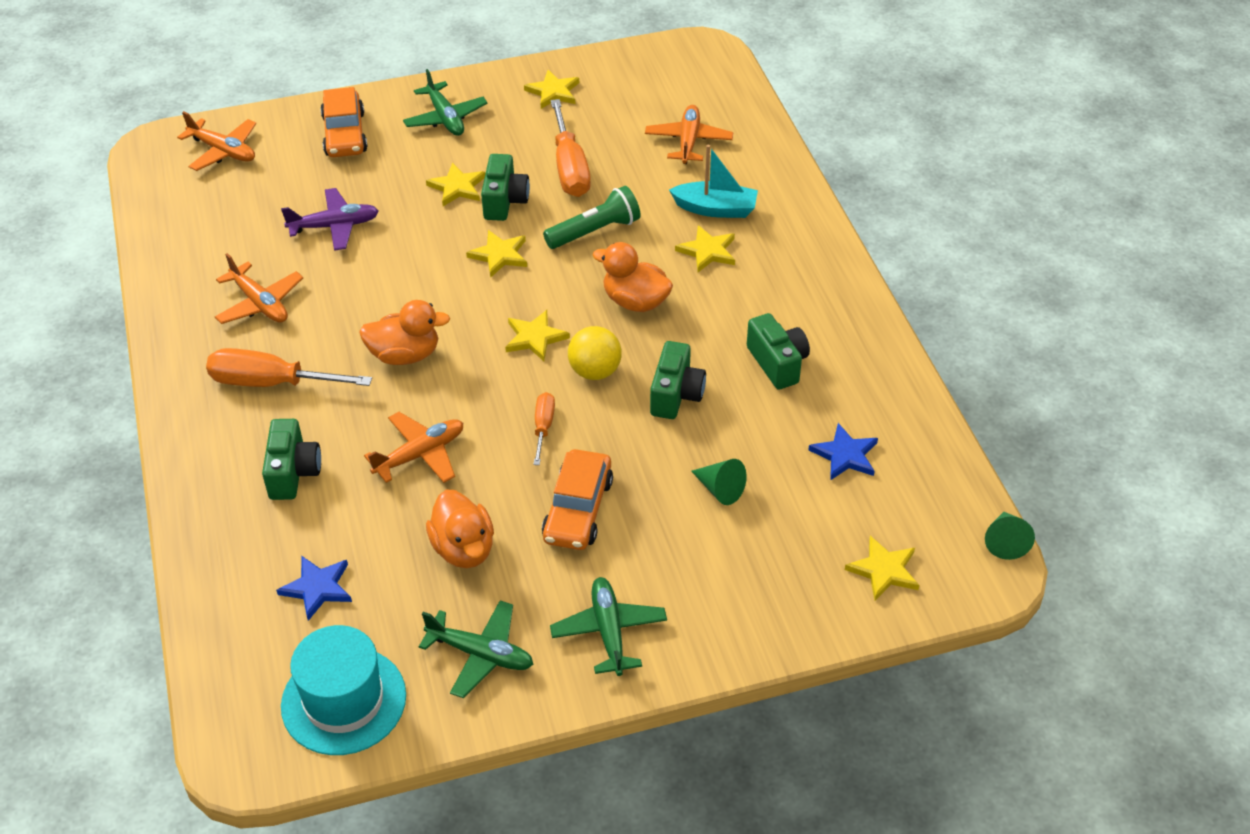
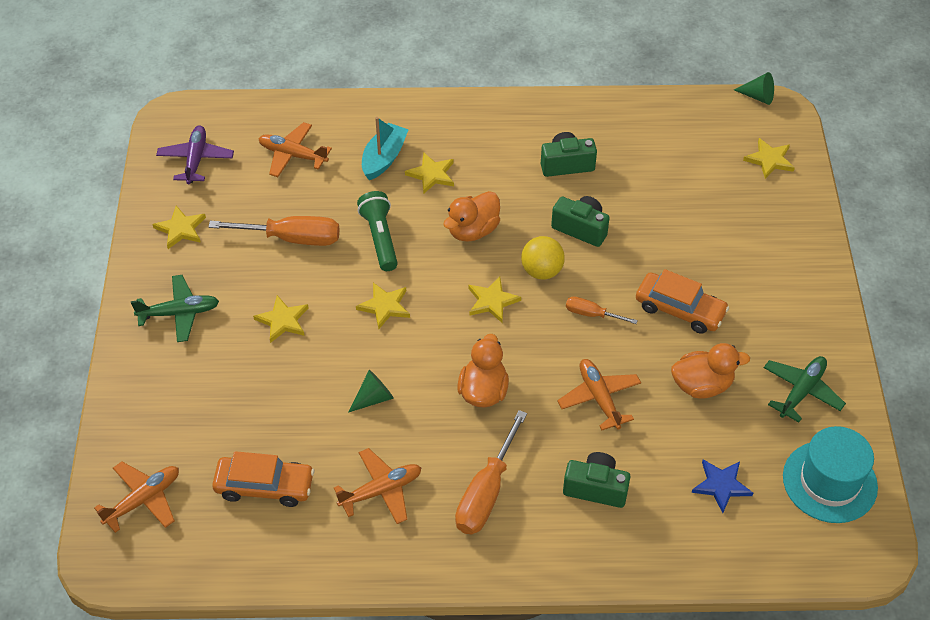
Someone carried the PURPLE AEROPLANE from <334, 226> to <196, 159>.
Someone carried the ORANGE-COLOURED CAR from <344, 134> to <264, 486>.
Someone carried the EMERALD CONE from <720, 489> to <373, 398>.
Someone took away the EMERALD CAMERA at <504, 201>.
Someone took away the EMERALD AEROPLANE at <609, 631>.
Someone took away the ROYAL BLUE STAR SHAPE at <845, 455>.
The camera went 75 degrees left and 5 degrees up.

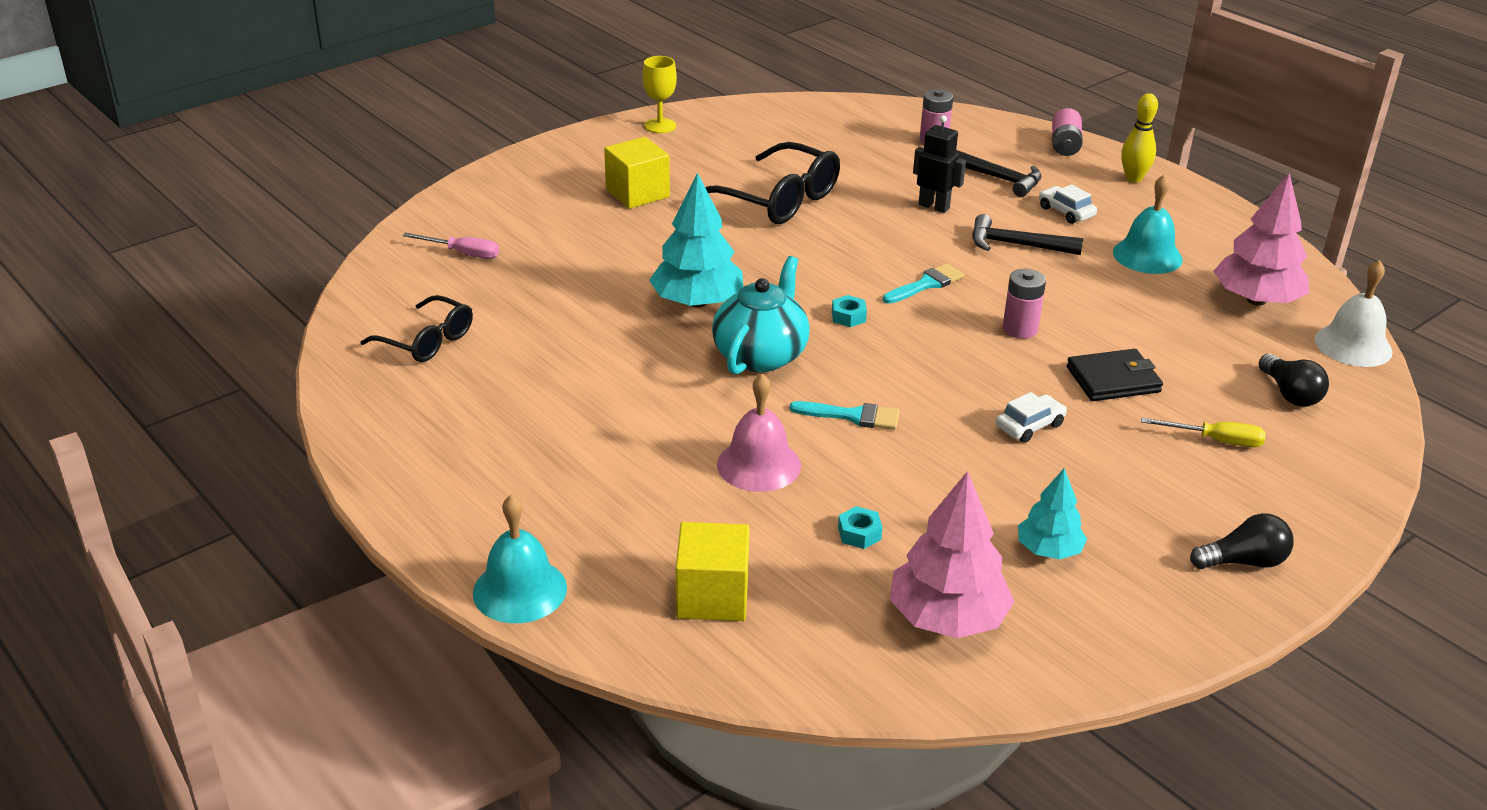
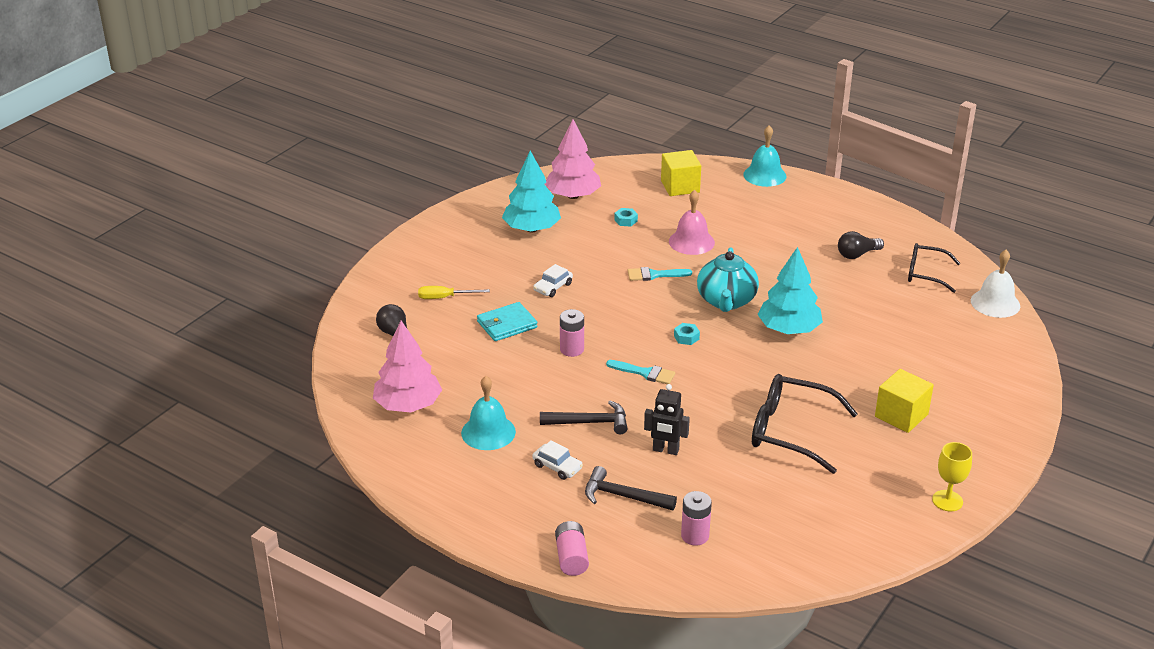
Someone repainted the BLACK BILLFOLD at <1113, 380>, which became the TURQUOISE BILLFOLD at <507, 324>.
Someone scaled the TURQUOISE FIR TREE at <1048, 550> by 1.69.
Someone rotated the TURQUOISE BRUSH at <926, 284> by 105 degrees counterclockwise.
Someone carried the BLACK LIGHTBULB from <1243, 562> to <857, 254>.
Someone carried the WHITE HAND BELL from <1353, 345> to <995, 303>.
Someone took away the ROSY HAND SCREWDRIVER at <463, 254>.
Someone took away the BRIGHT YELLOW TENPIN at <1133, 178>.
The camera went 165 degrees right and 0 degrees up.

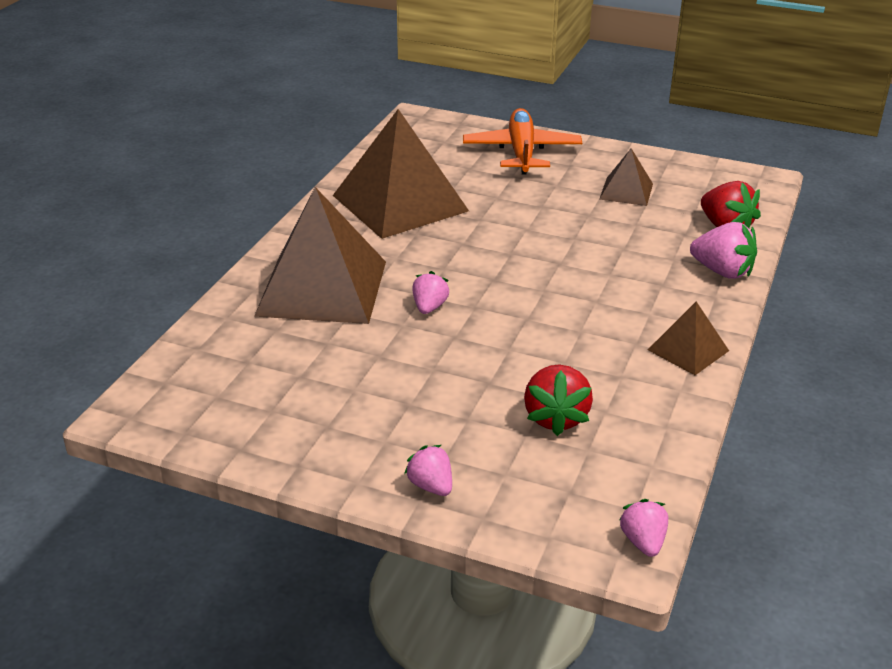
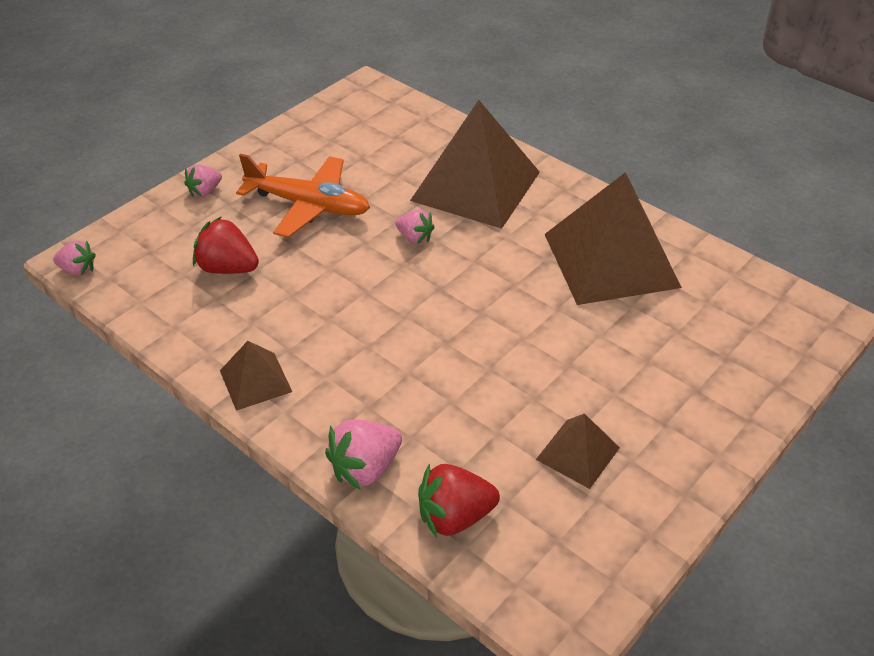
Someone rotated the ROSY TOY STRAWBERRY at <431, 486> by 150 degrees clockwise.
Someone carried the ORANGE-COLOURED AEROPLANE from <521, 152> to <309, 205>.
The camera went 110 degrees right and 10 degrees up.

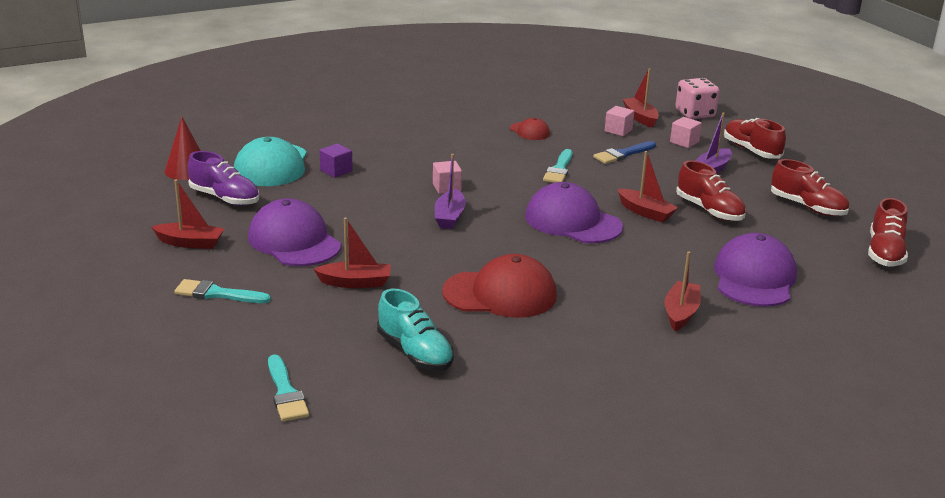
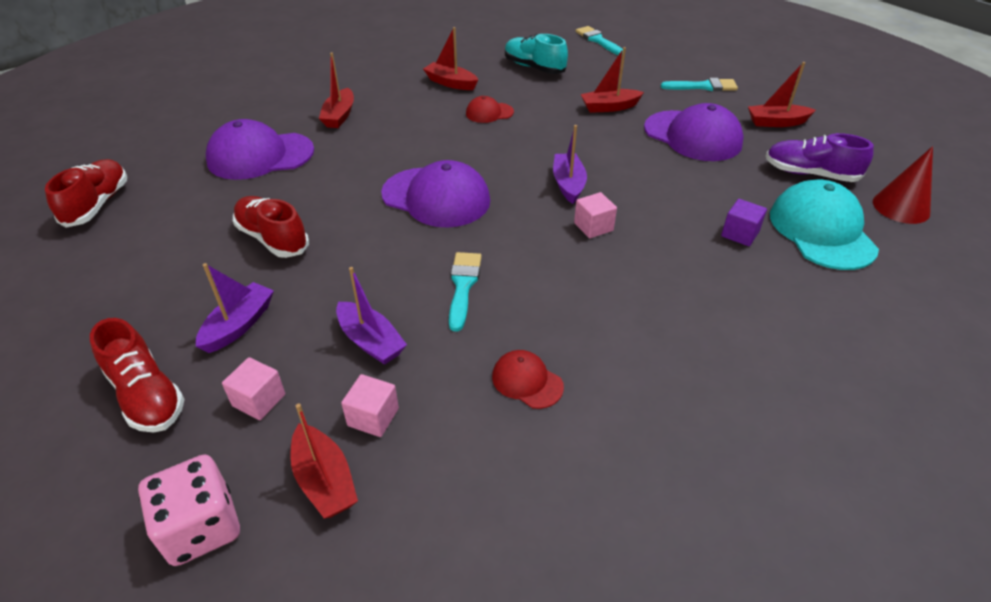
Someone rotated the PURPLE PEAKED CAP at <754, 278> by 75 degrees clockwise.
Someone swapped the ROYAL BLUE BRUSH at <622, 154> for the PURPLE BOAT at <370, 341>.
Someone carried the SCARLET BOAT from <645, 212> to <451, 83>.
Someone scaled the SCARLET PEAKED CAP at <500, 294> by 0.50.
Someone took away the SCARLET LACE-UP SHOE at <807, 207>.
The camera went 170 degrees right and 15 degrees up.

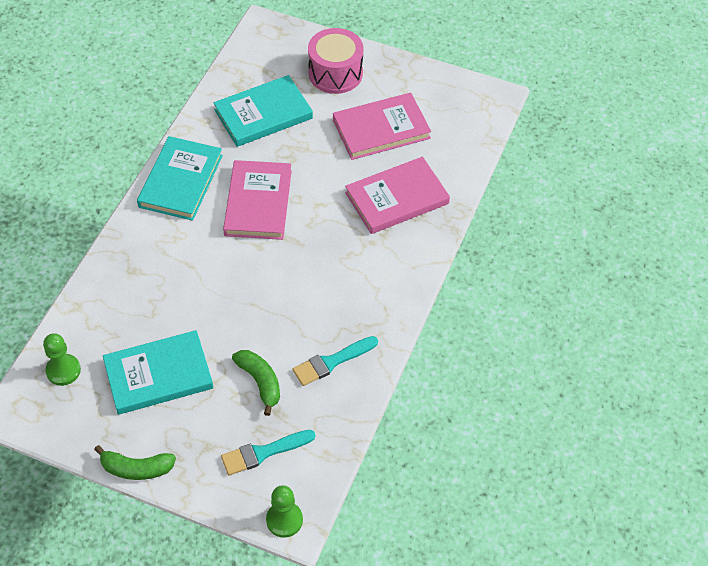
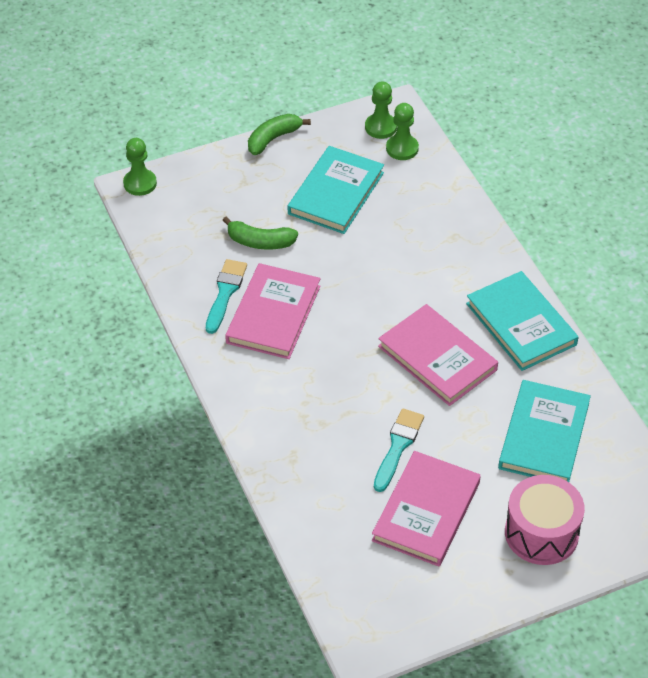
Someone carried the ROSY BOOK from <397, 198> to <273, 314>.
Someone put down the EMERALD GAME PAWN at <380, 127>.
Someone carried the TURQUOISE BRUSH from <263, 453> to <398, 446>.
The camera went 135 degrees right and 5 degrees down.

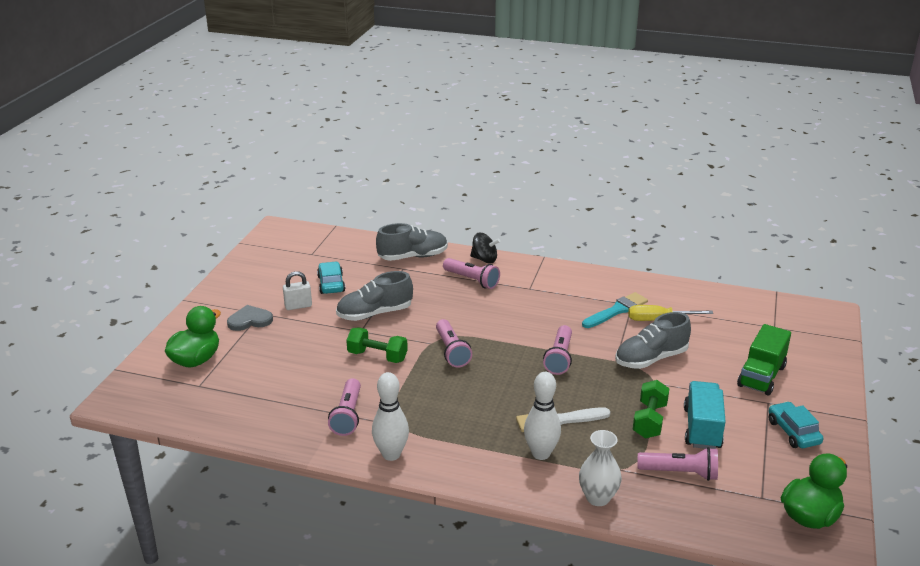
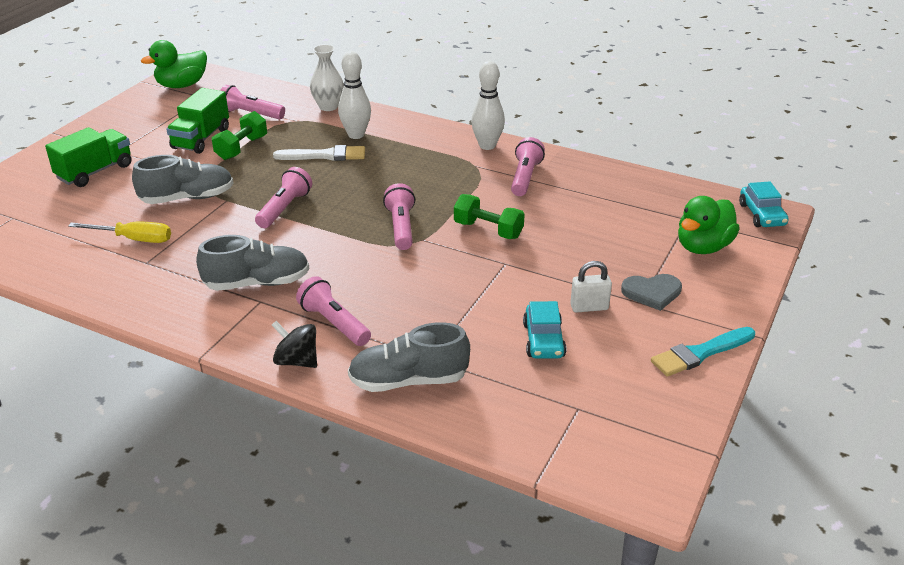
Someone repainted the TURQUOISE TRUCK at <702, 428>, which became the EMERALD TRUCK at <201, 139>.
Someone carried the GRAY LACE-UP SHOE from <375, 313> to <257, 283>.
Someone carried the TURQUOISE BRUSH from <616, 311> to <700, 353>.
Someone carried the TURQUOISE CAR from <793, 432> to <762, 215>.
The camera went 170 degrees left and 5 degrees up.

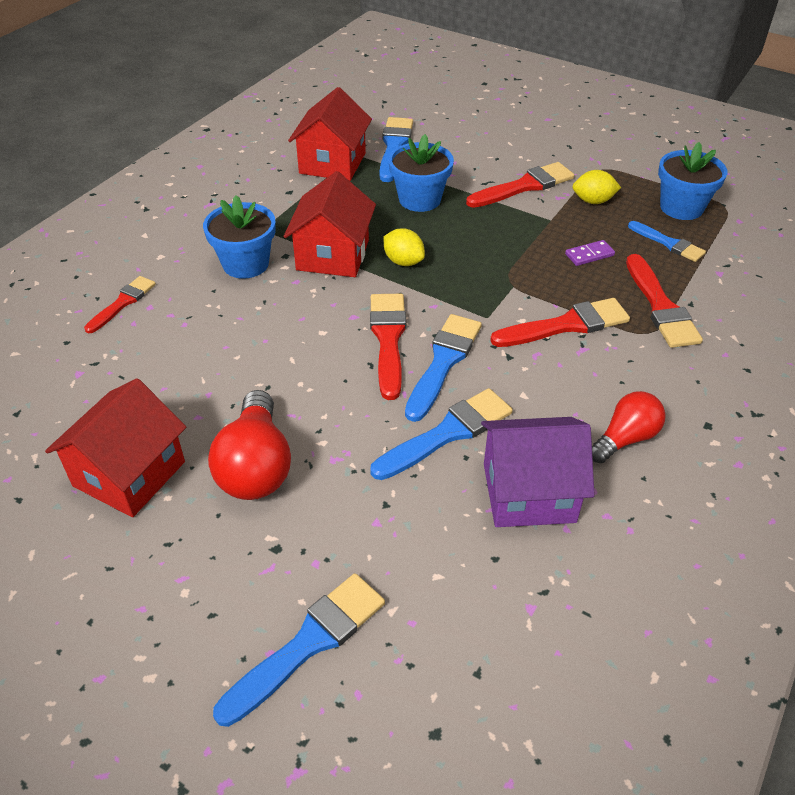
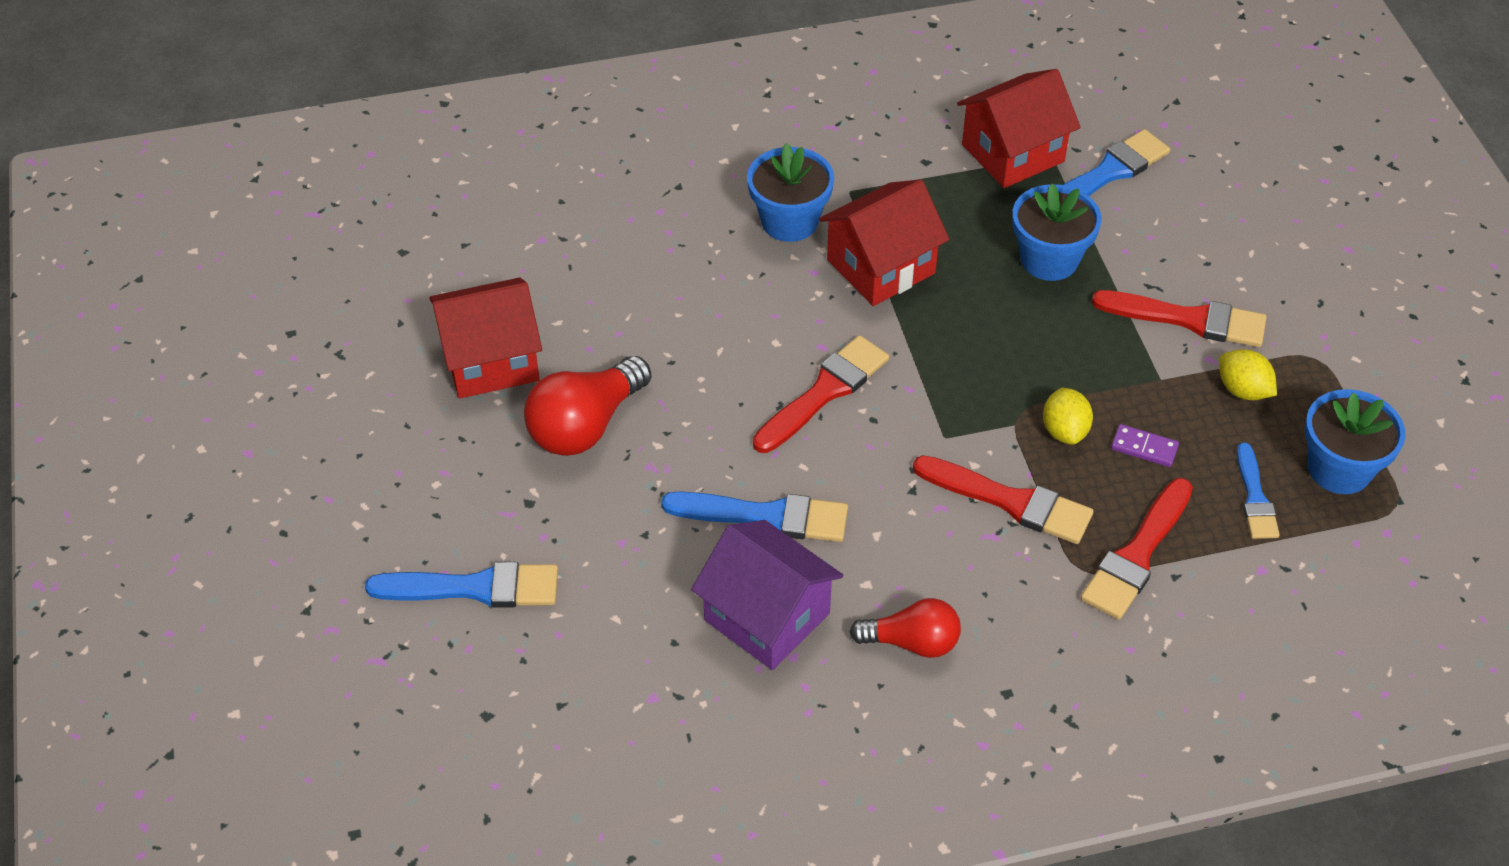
Someone carried the BRIGHT YELLOW CITRUS FRUIT from <403, 261> to <1064, 431>.
Someone took away the SCARLET BRUSH at <123, 303>.
Someone took away the ROYAL BLUE BRUSH at <443, 362>.
The camera went 45 degrees right and 5 degrees up.

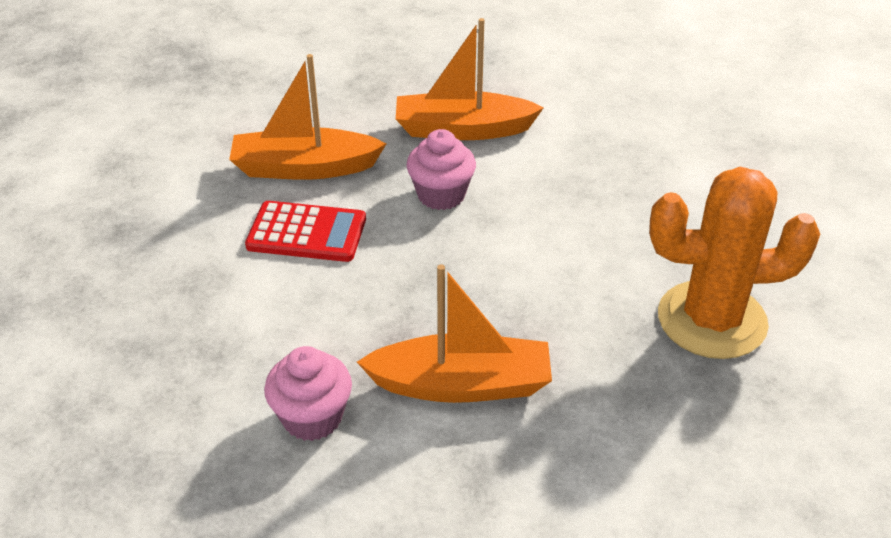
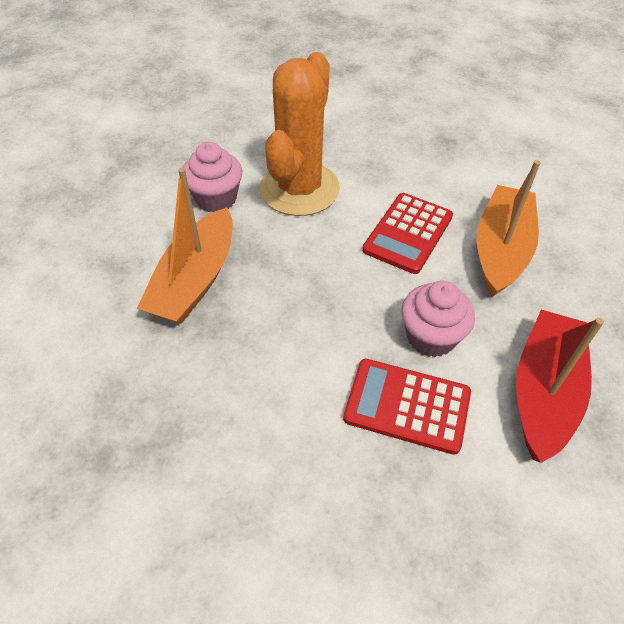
Someone carried the ORANGE-COLOURED PRICKLY PLANT from <711, 320> to <299, 189>.
Someone put down the SCARLET CALCULATOR at <407, 406>.
Someone repainted the ORANGE-COLOURED BOAT at <462, 129>, which became the SCARLET BOAT at <543, 392>.
The camera went 110 degrees right and 10 degrees up.

